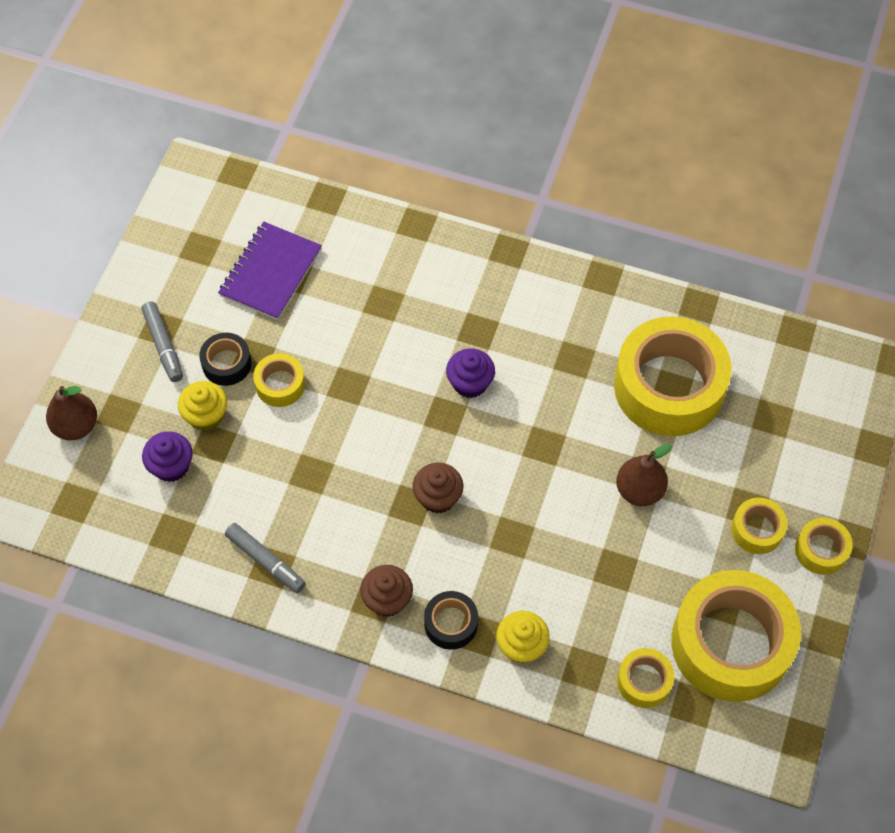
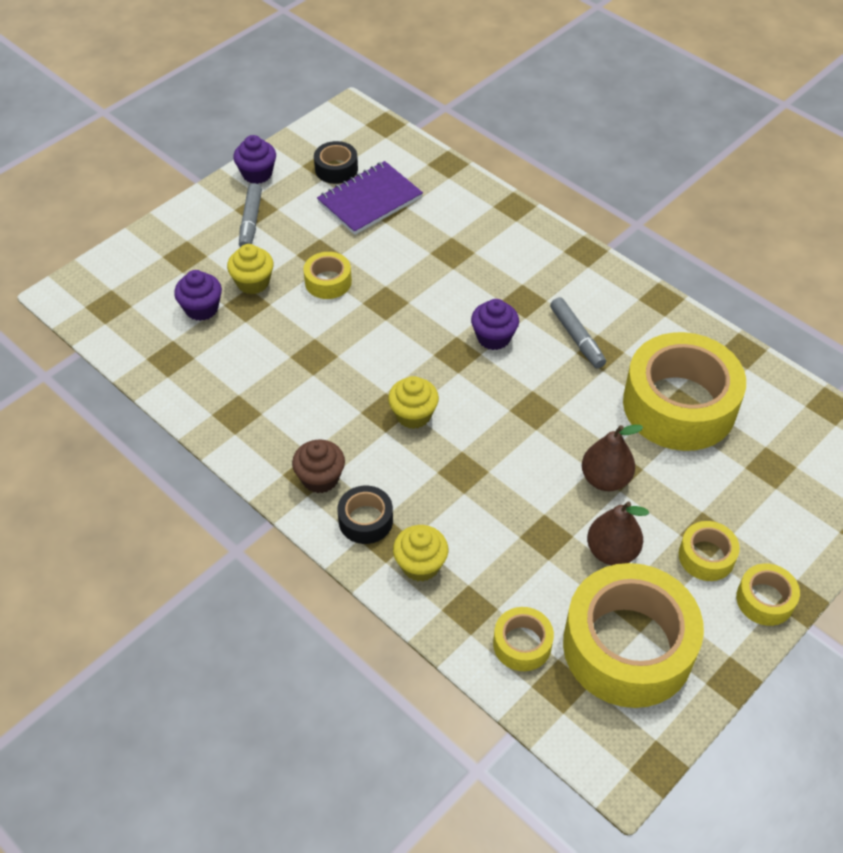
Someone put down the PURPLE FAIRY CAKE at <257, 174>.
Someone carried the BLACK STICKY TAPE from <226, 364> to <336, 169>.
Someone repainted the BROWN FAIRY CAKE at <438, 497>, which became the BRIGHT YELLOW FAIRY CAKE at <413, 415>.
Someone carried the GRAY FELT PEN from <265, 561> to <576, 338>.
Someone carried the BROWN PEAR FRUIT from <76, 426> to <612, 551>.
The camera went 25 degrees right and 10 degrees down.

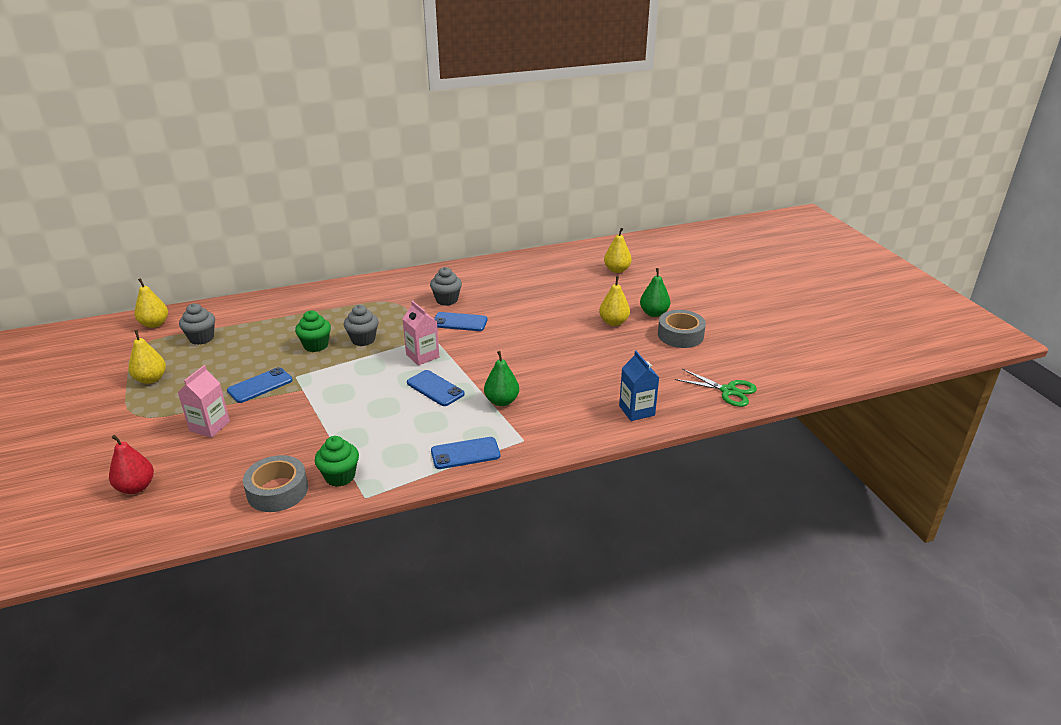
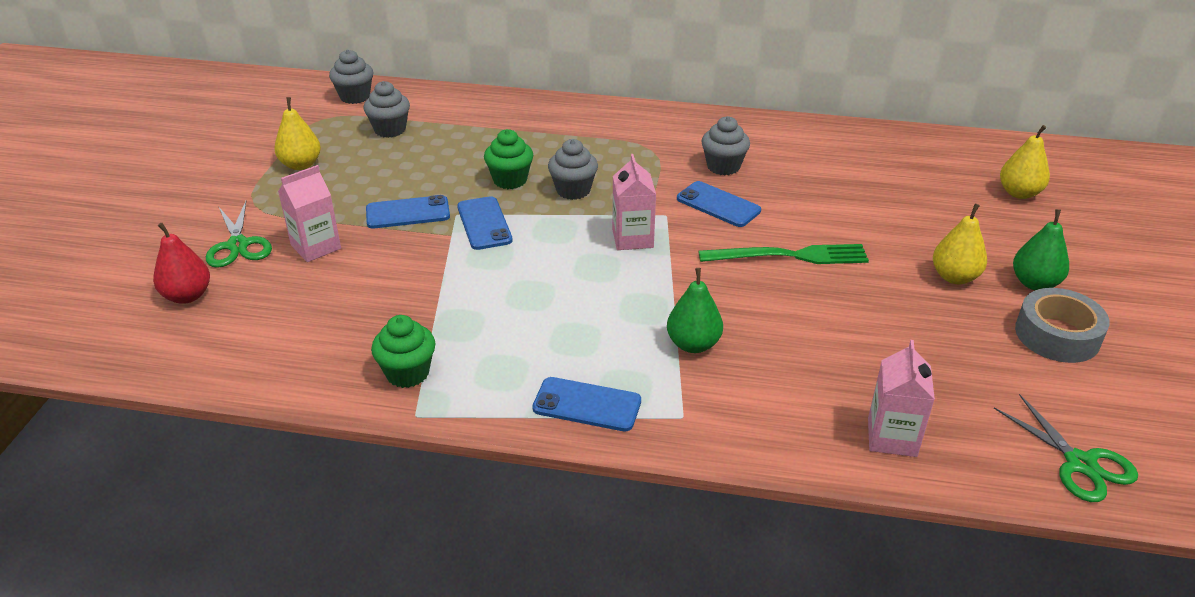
Someone put down the EMERALD SCISSORS at <238, 245>.
Someone swapped the BRIGHT YELLOW PEAR FRUIT at <154, 324> for the GRAY FAIRY CAKE at <355, 97>.
Someone carried the ROYAL BLUE PHONE from <435, 388> to <484, 223>.
Someone put down the EMERALD FORK at <789, 256>.
Someone repainted the ROYAL BLUE MILK CARTON at <636, 410>, which became the ROSY MILK CARTON at <892, 437>.
Someone took away the GRAY STICKY TAPE at <277, 491>.
The camera went 30 degrees right and 5 degrees up.

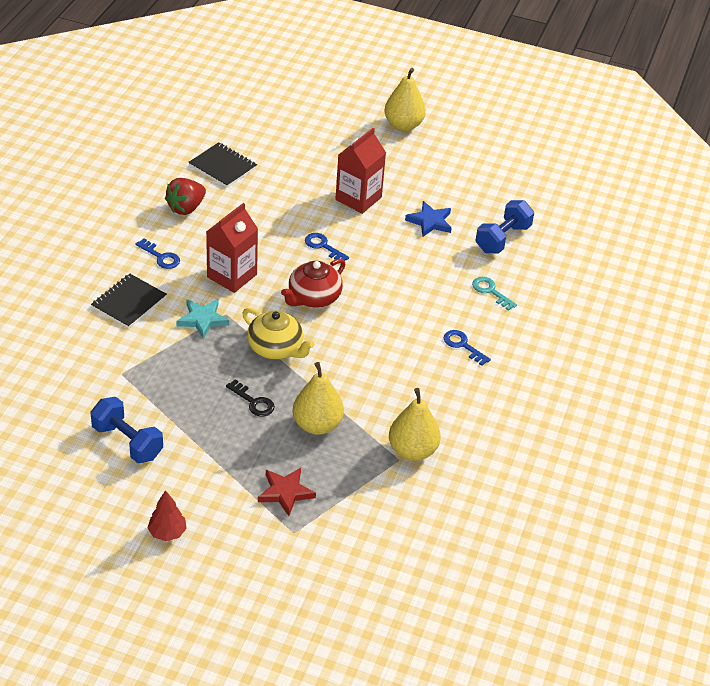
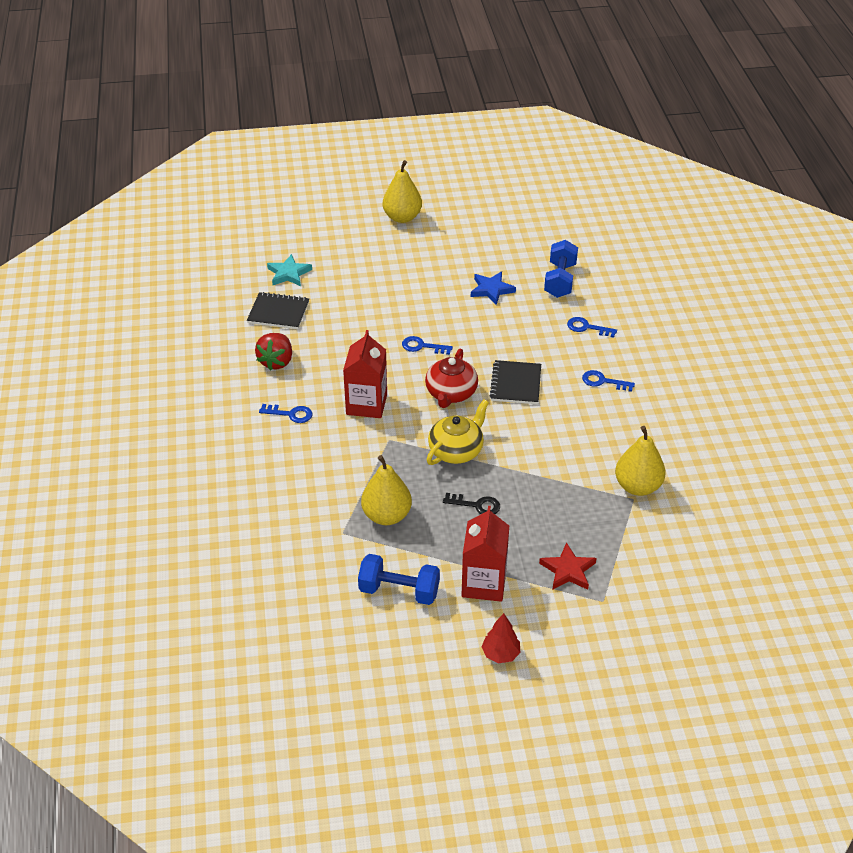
Someone carried the TURQUOISE STAR SHAPE from <202, 319> to <289, 273>.
Someone carried the BRIGHT YELLOW PEAR FRUIT from <317, 425> to <386, 515>.
Someone rotated the BRIGHT YELLOW TEAPOT at <276, 348> by 60 degrees counterclockwise.
Someone carried the SCARLET MILK CARTON from <358, 198> to <484, 583>.
Someone carried the BLACK NOTEPAD from <129, 302> to <515, 384>.
Someone repainted the TURQUOISE KEY at <490, 291>, which became the ROYAL BLUE KEY at <587, 327>.
The camera went 25 degrees left and 0 degrees up.

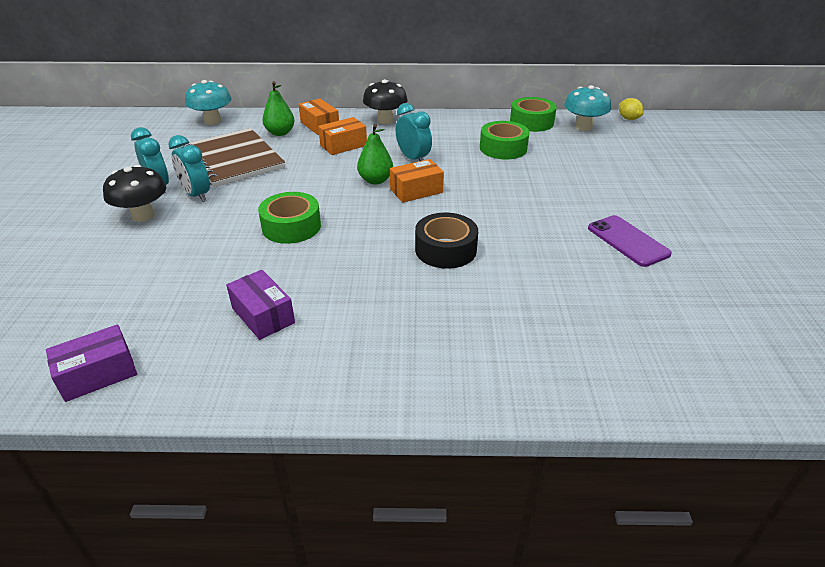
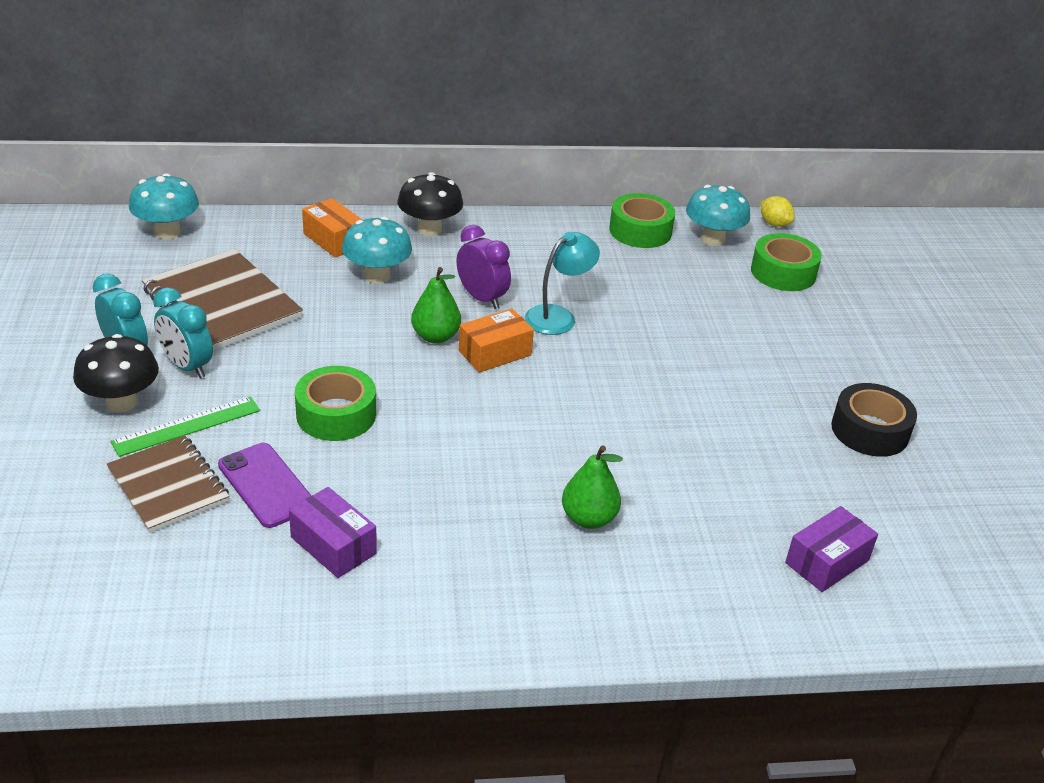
Someone put down the BROWN NOTEPAD at <168, 486>.
Someone put down the EMERALD RULER at <187, 426>.
Someone carried the PURPLE PHONE from <628, 241> to <266, 485>.
Someone swapped the ORANGE-COLOURED PACKAGE at <343, 145> for the TURQUOISE FUNGUS at <377, 276>.
Someone repainted the TURQUOISE BEDSIDE CLOCK at <413, 159>, which became the PURPLE BEDSIDE CLOCK at <482, 298>.
Someone put down the TURQUOISE DESK LAMP at <558, 316>.
Someone carried the EMERALD PEAR FRUIT from <280, 133> to <588, 518>.
Someone carried the EMERALD STICKY TAPE from <503, 148> to <783, 272>.
Someone carried the PURPLE PACKAGE from <98, 374> to <827, 561>.
Someone carried the BLACK STICKY TAPE from <445, 250> to <869, 430>.
The camera went 10 degrees left and 0 degrees up.

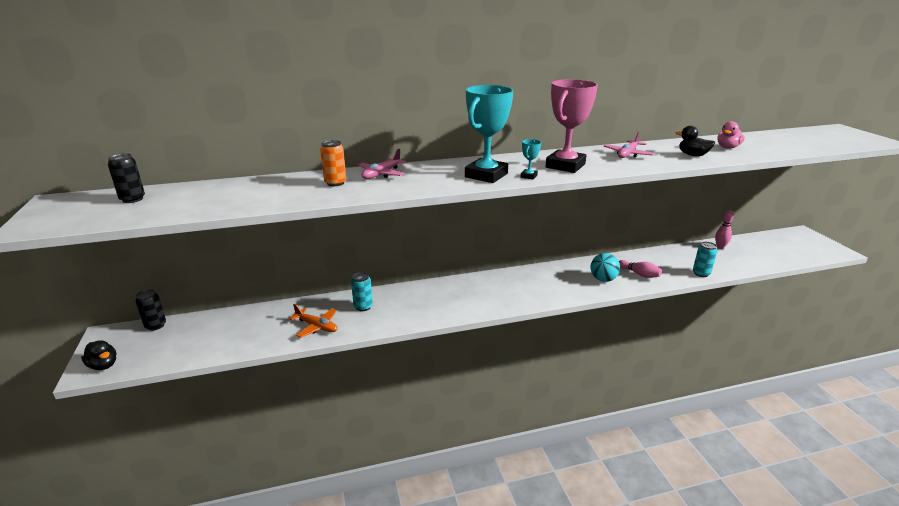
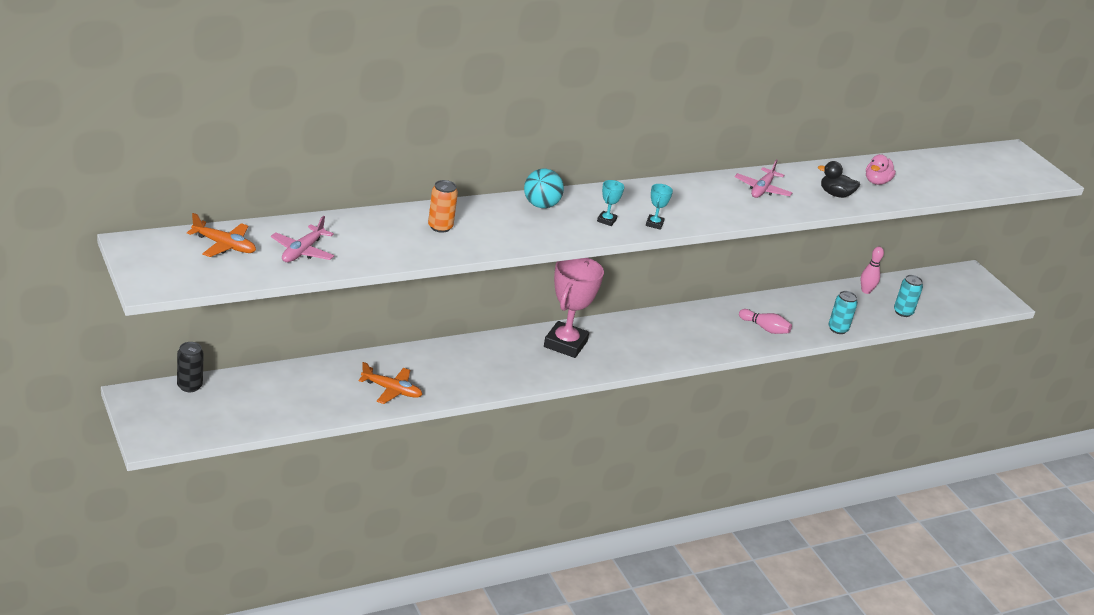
Someone swapped the BLACK TIN at <132, 199> for the ORANGE-COLOURED AEROPLANE at <224, 245>.
Someone carried the ROSY AEROPLANE from <381, 174> to <302, 251>.
Someone carried the TURQUOISE PLAY BALL from <603, 279> to <541, 205>.
Someone carried the ROSY PRIZE CUP from <565, 166> to <565, 344>.
Someone scaled the TURQUOISE PRIZE CUP at <486, 175> by 0.42.
Someone carried the TURQUOISE TIN from <363, 307> to <903, 312>.
Someone took away the BLACK TOY DUCK at <103, 365>.
The camera went 15 degrees left and 5 degrees up.

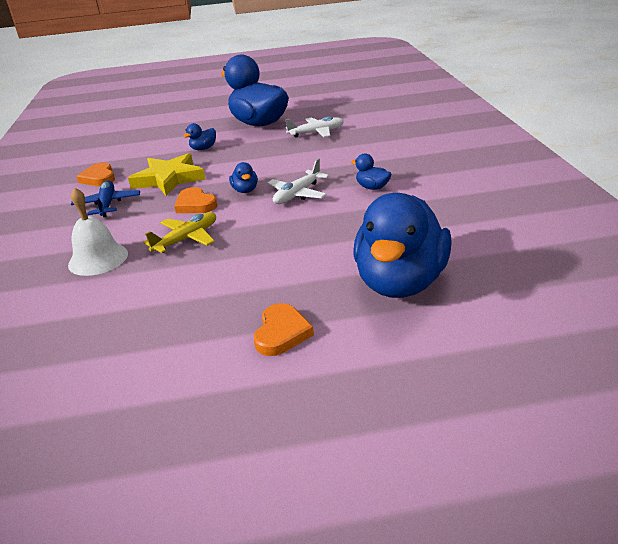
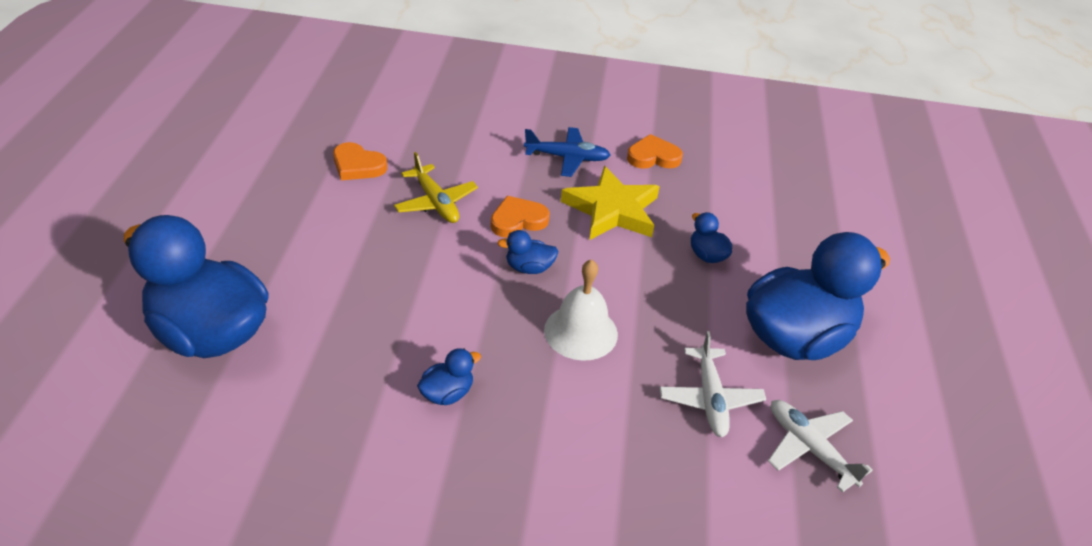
Someone carried the ORANGE-COLOURED HEART from <281, 333> to <358, 165>.
Someone carried the WHITE HAND BELL from <98, 259> to <581, 332>.
Someone carried the WHITE AEROPLANE from <297, 194> to <809, 448>.
The camera went 100 degrees right and 10 degrees up.

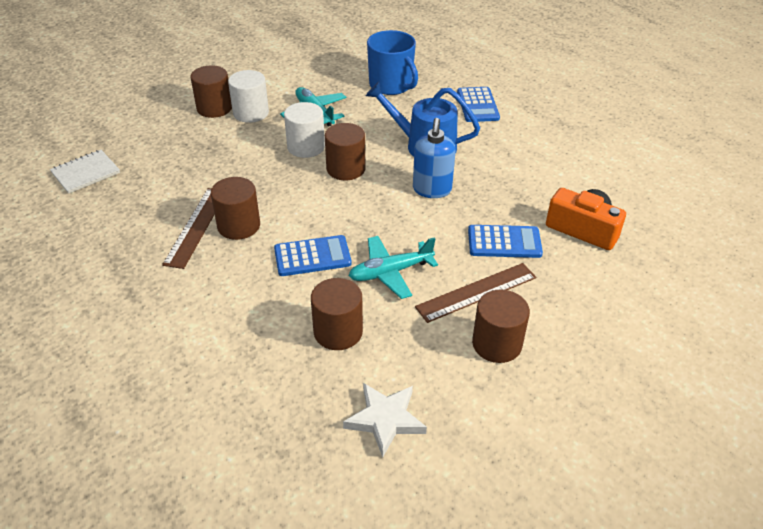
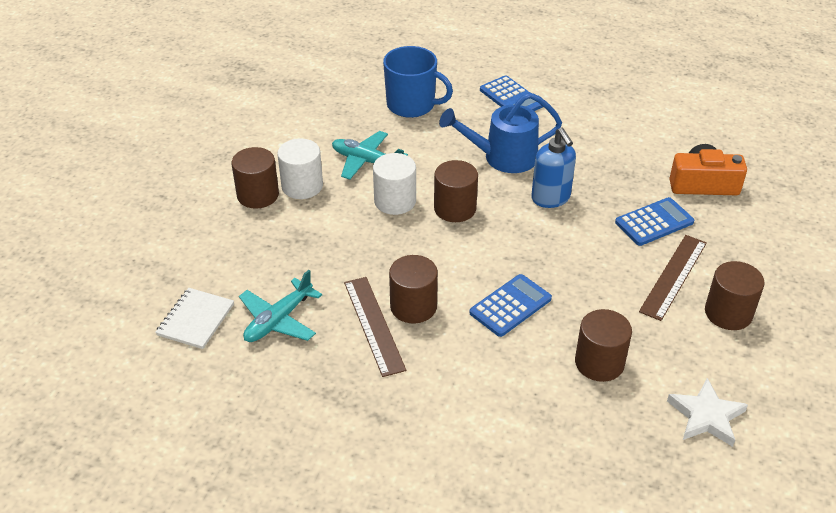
Someone carried the TURQUOISE AEROPLANE from <390, 272> to <278, 320>.
The camera went 30 degrees left and 0 degrees up.

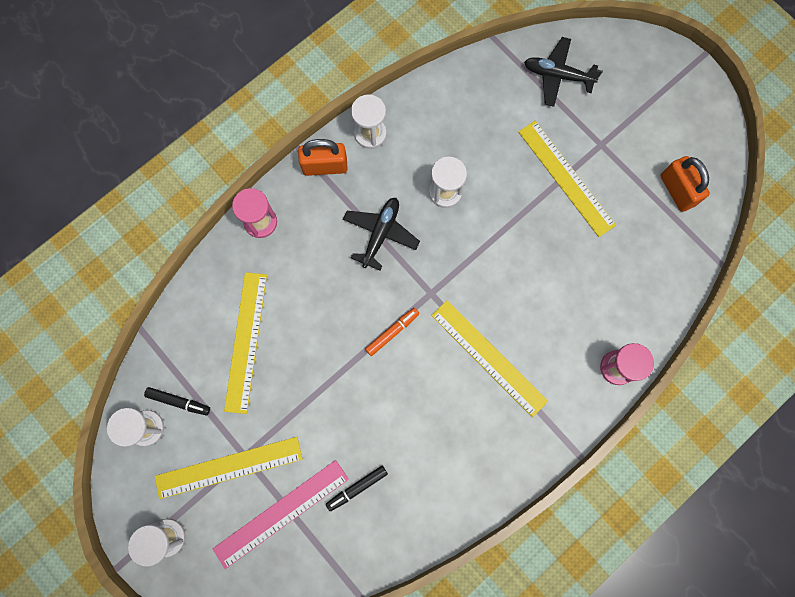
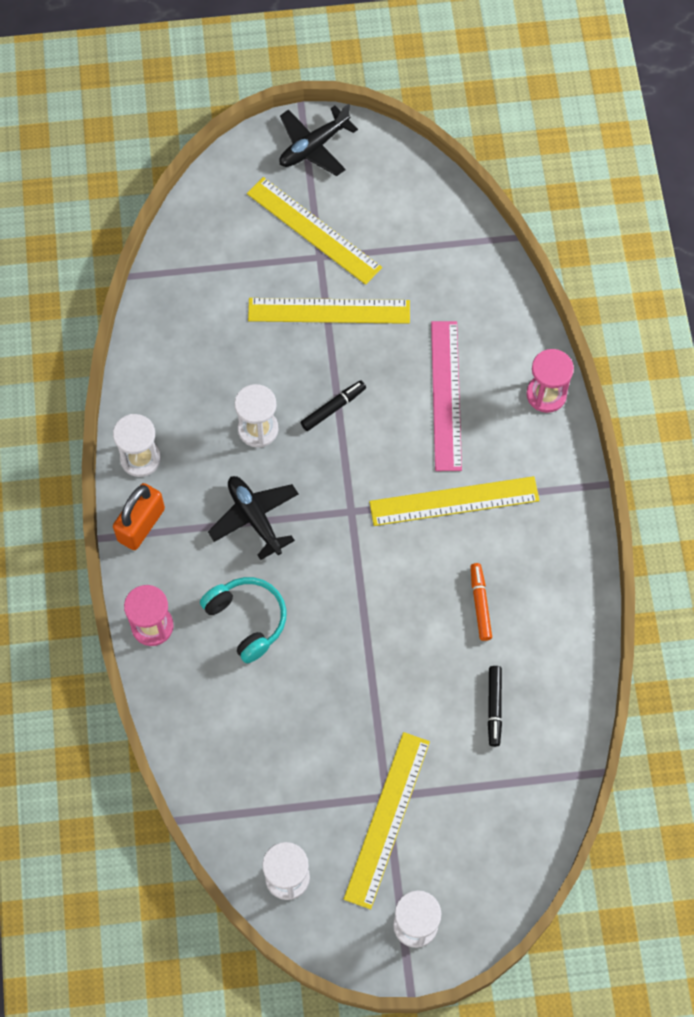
Someone put down the TURQUOISE HEADPHONES at <247, 620>.
Someone carried the BRIGHT YELLOW RULER from <246, 341> to <313, 230>.
Someone carried the BLACK AEROPLANE from <557, 75> to <314, 146>.
Someone carried the BLACK FELT PEN from <179, 401> to <333, 408>.
Someone carried the ROSY RULER from <281, 513> to <446, 395>.
Someone carried the ORANGE-COLOURED FELT PEN from <392, 332> to <480, 604>.
Someone took away the ORANGE-COLOURED SMALL LOCK at <677, 190>.
The camera went 55 degrees left and 10 degrees down.

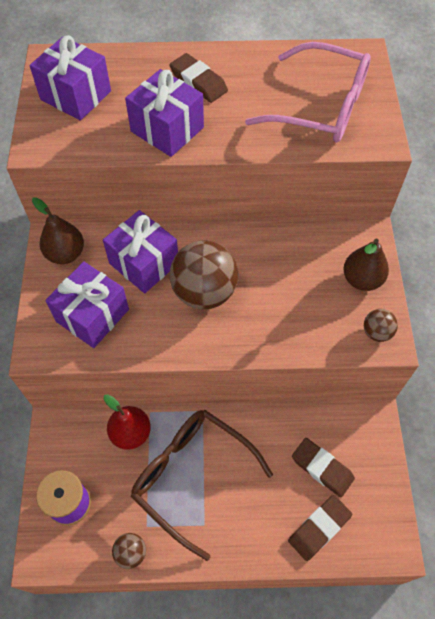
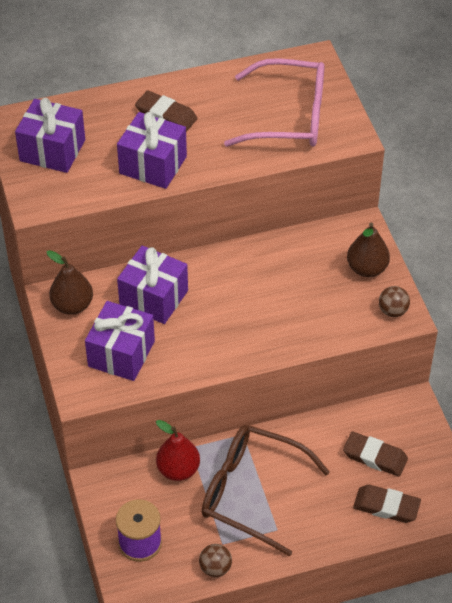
Someone rotated the BROWN PENCIL ERASER at <319, 528> by 75 degrees clockwise.
Someone took away the BROWN PLAY BALL at <204, 292>.
The camera went 15 degrees left and 10 degrees down.

